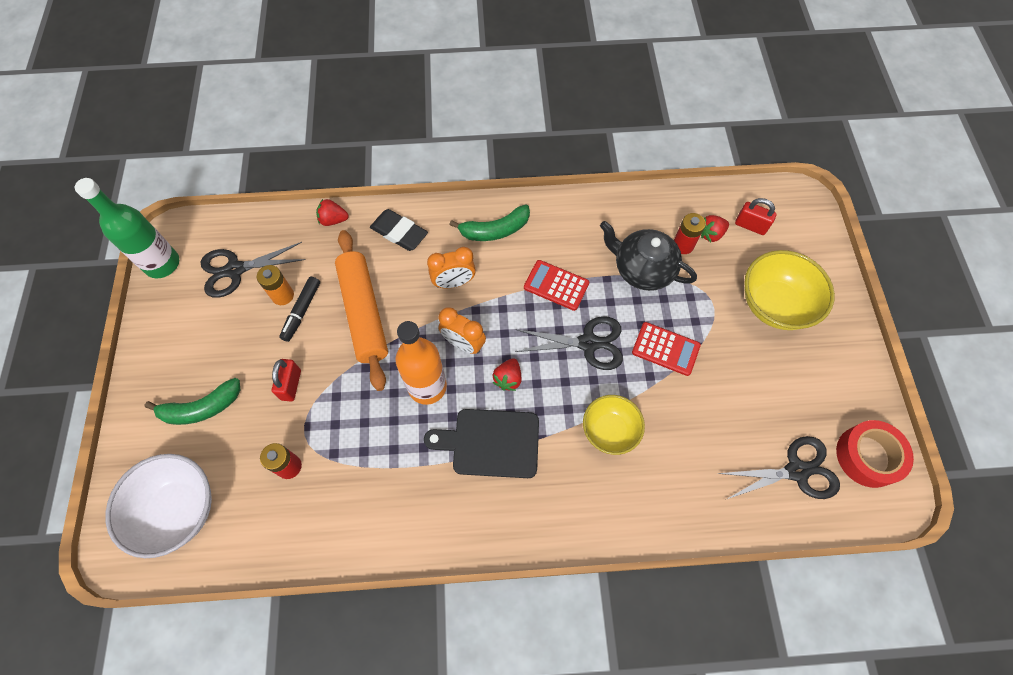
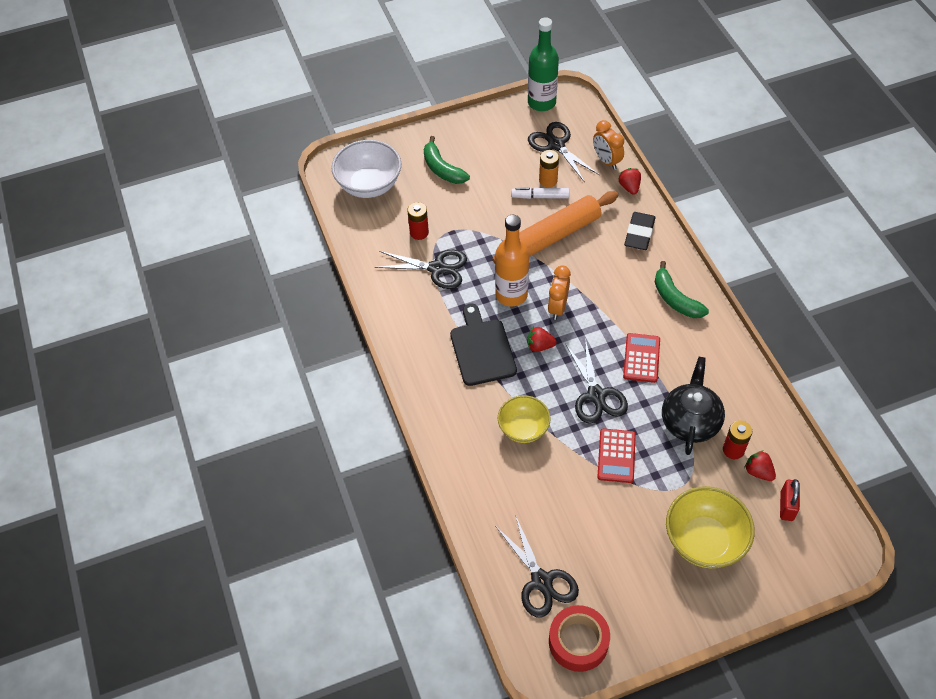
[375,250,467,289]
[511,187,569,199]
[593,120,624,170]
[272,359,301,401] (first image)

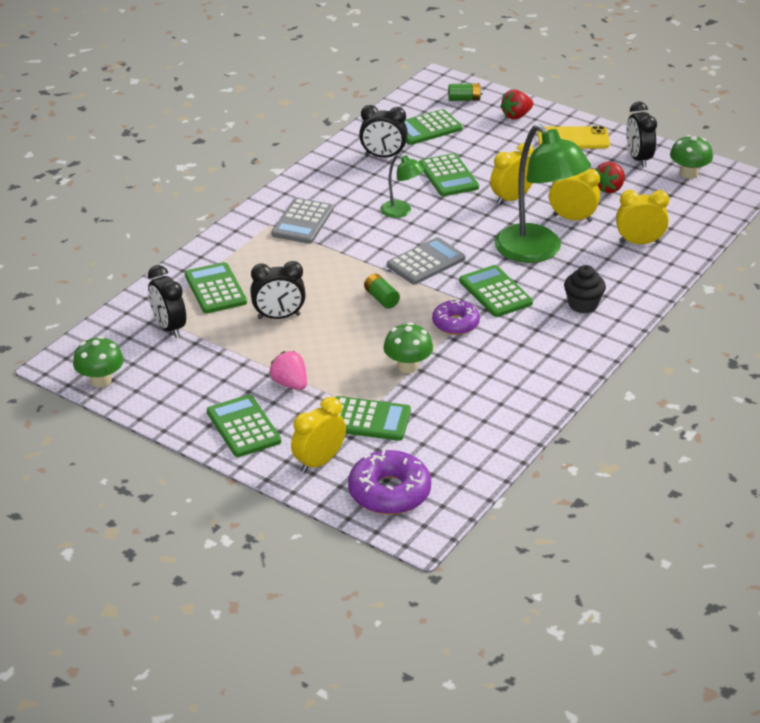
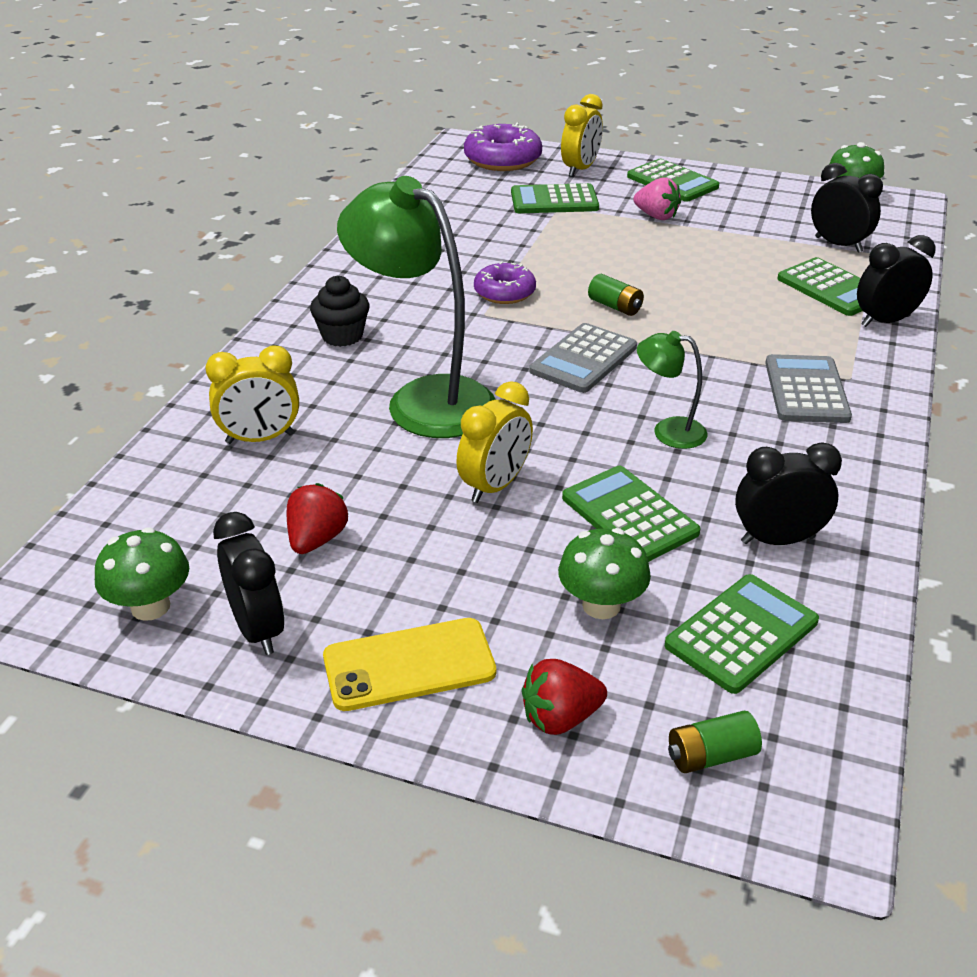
[522,659,607,735]
[558,528,651,619]
[857,235,936,327]
[459,265,533,317] (first image)
[549,169,600,222] (first image)

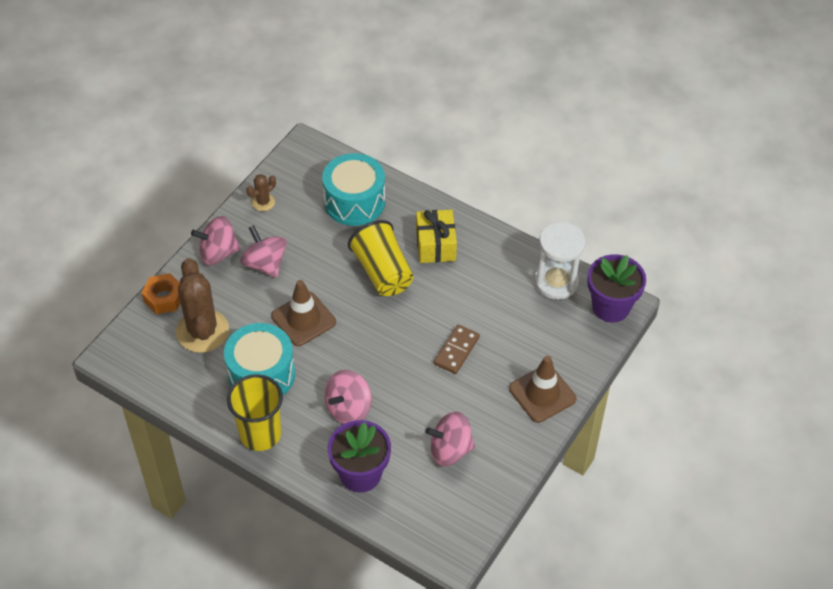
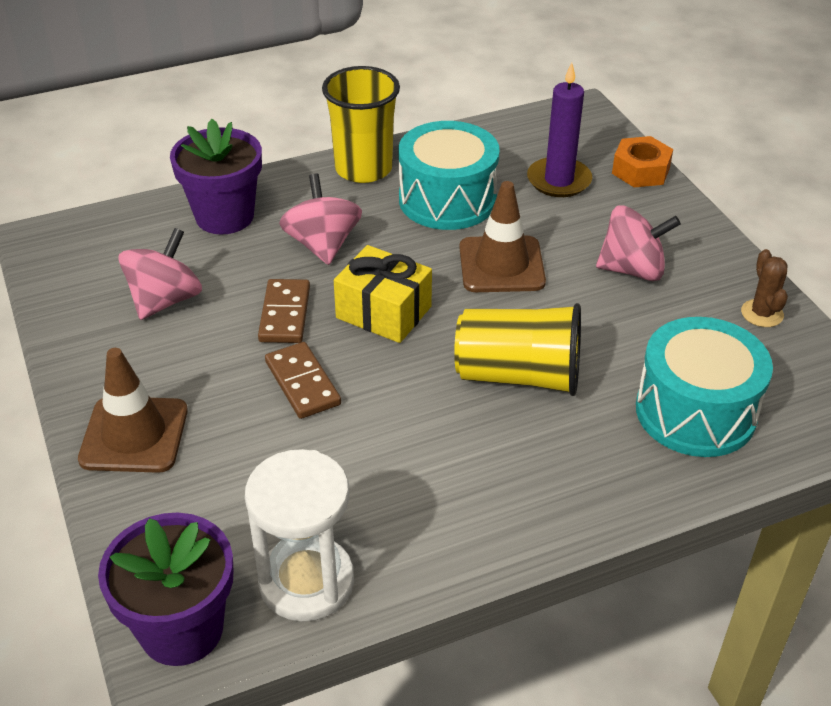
[258,279,310,343]
[334,245,432,343]
[527,63,592,197]
[191,216,240,265] (first image)

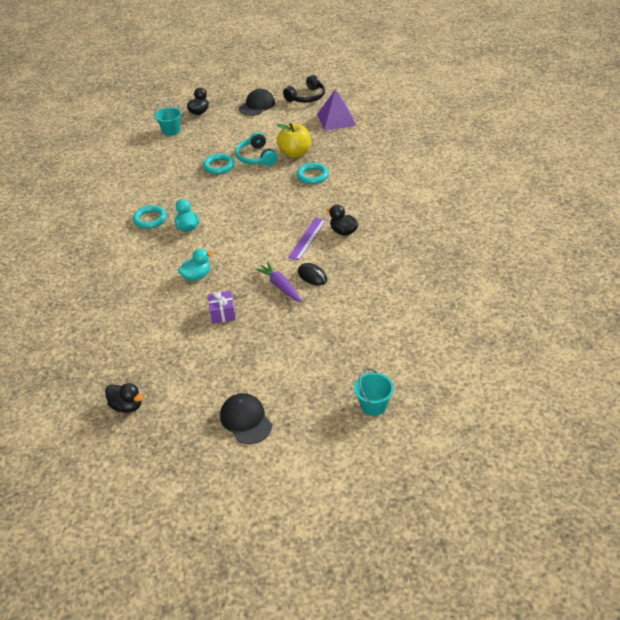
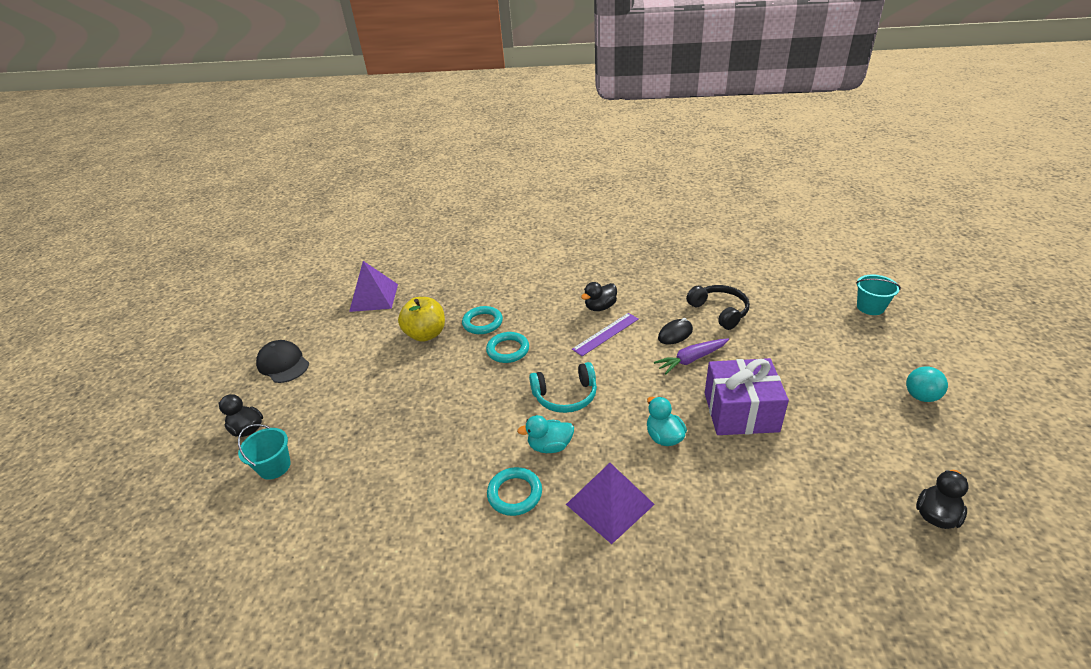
[486,332,529,363]
[529,362,597,413]
[566,463,655,544]
[572,313,639,356]
[686,285,750,330]
[705,358,789,435]
[906,367,948,402]

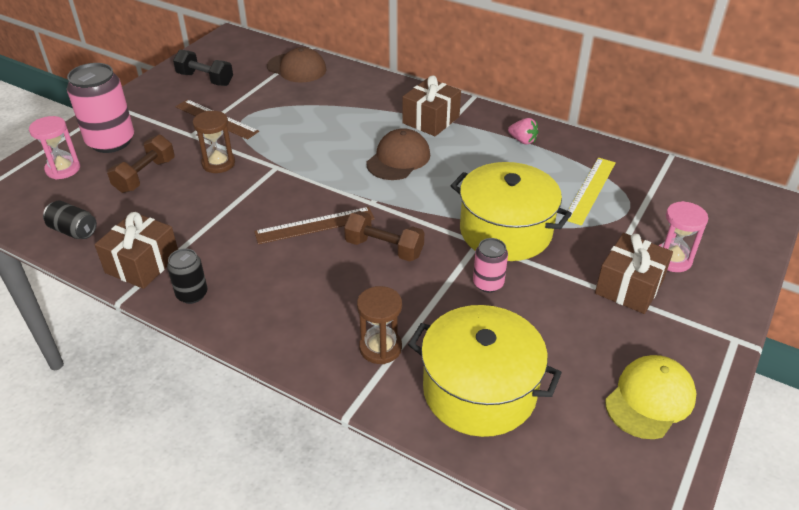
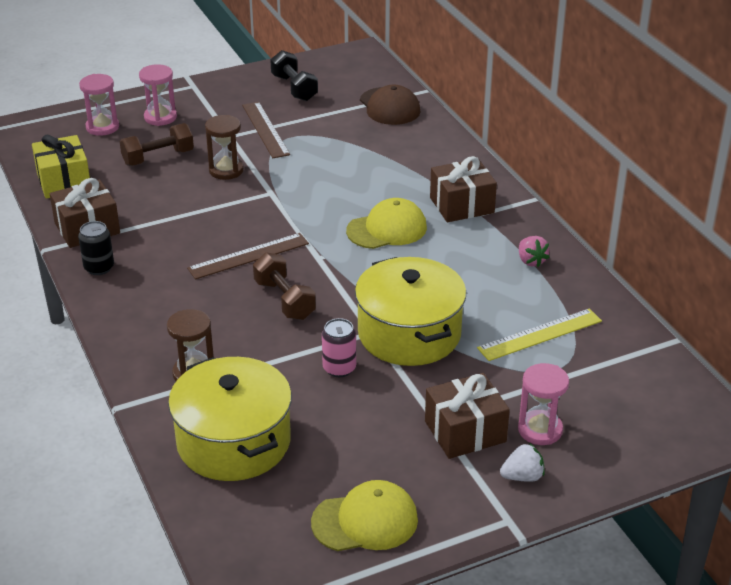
[32,134,90,199]
[139,64,177,126]
[187,233,309,279]
[346,198,427,249]
[500,443,545,482]

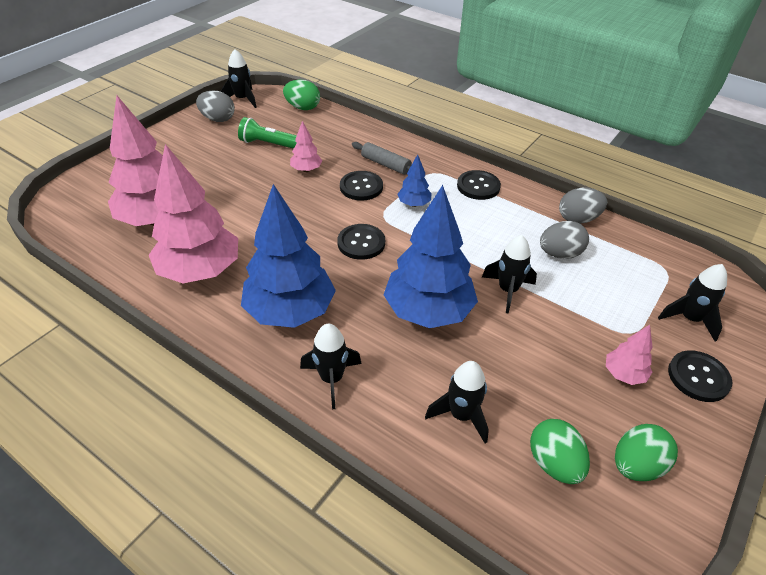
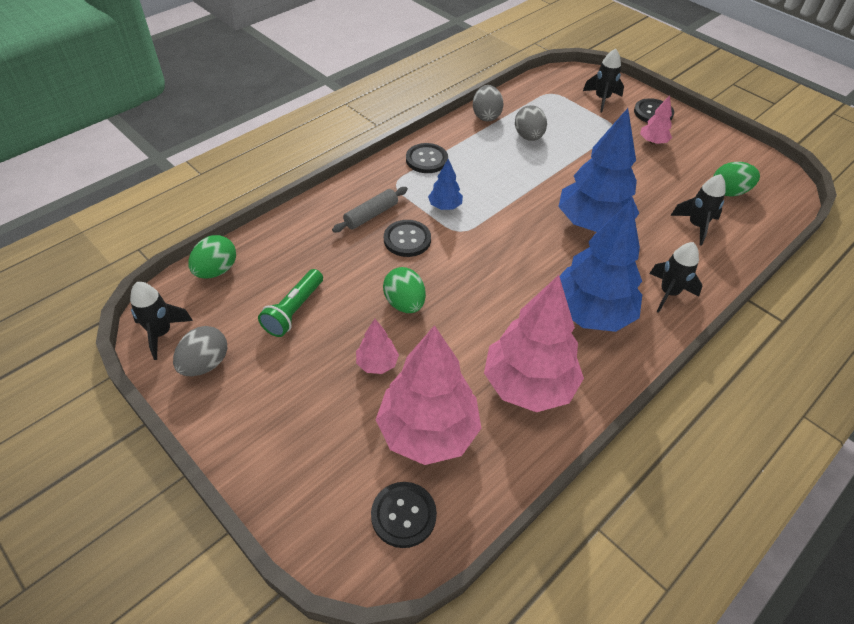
[356,319,399,374]
[371,482,437,548]
[383,267,426,313]
[482,235,537,314] (first image)

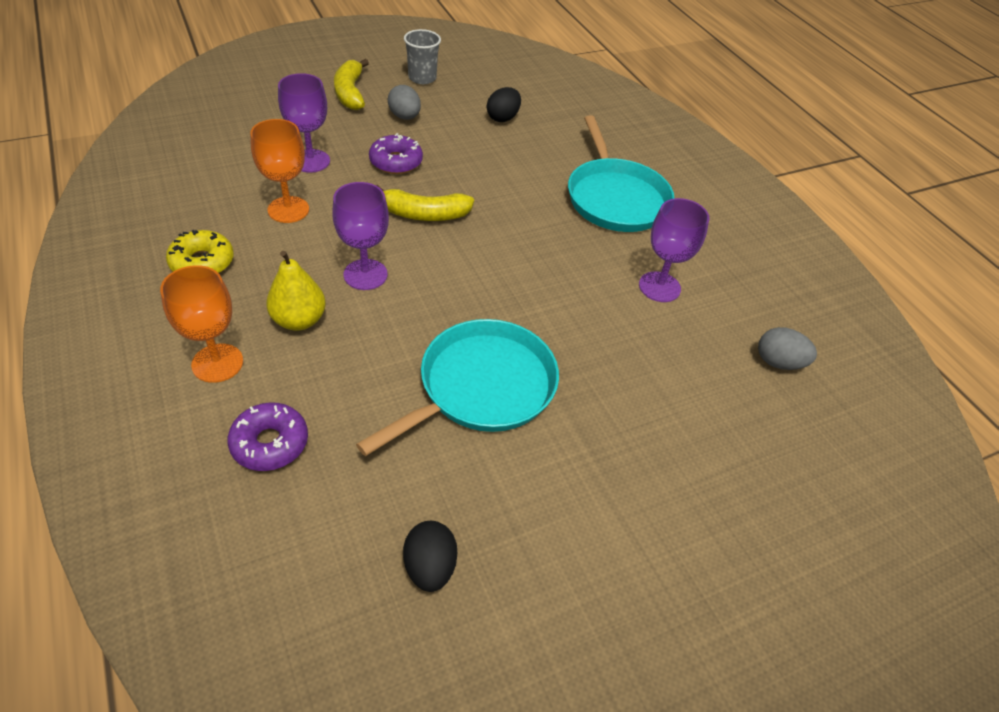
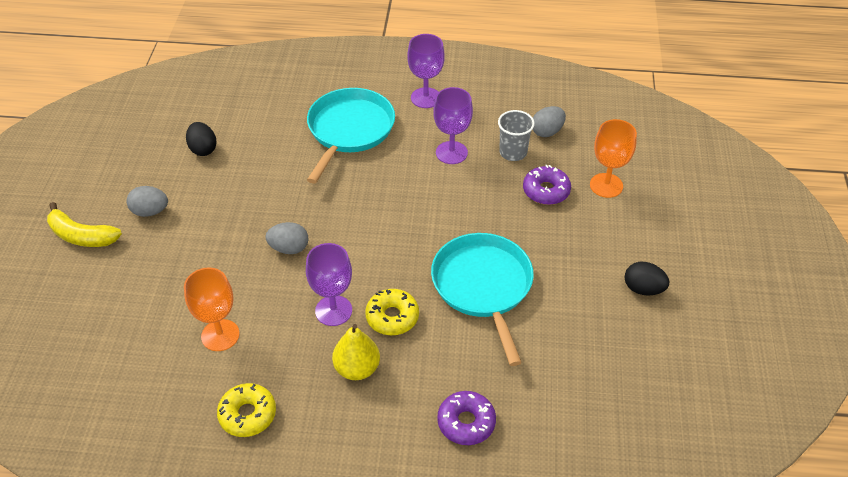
[265,222,308,254]
[307,88,395,184]
[365,289,419,335]
[407,34,445,108]
[498,110,535,161]
[523,165,571,205]
[590,119,637,198]
[625,262,669,296]

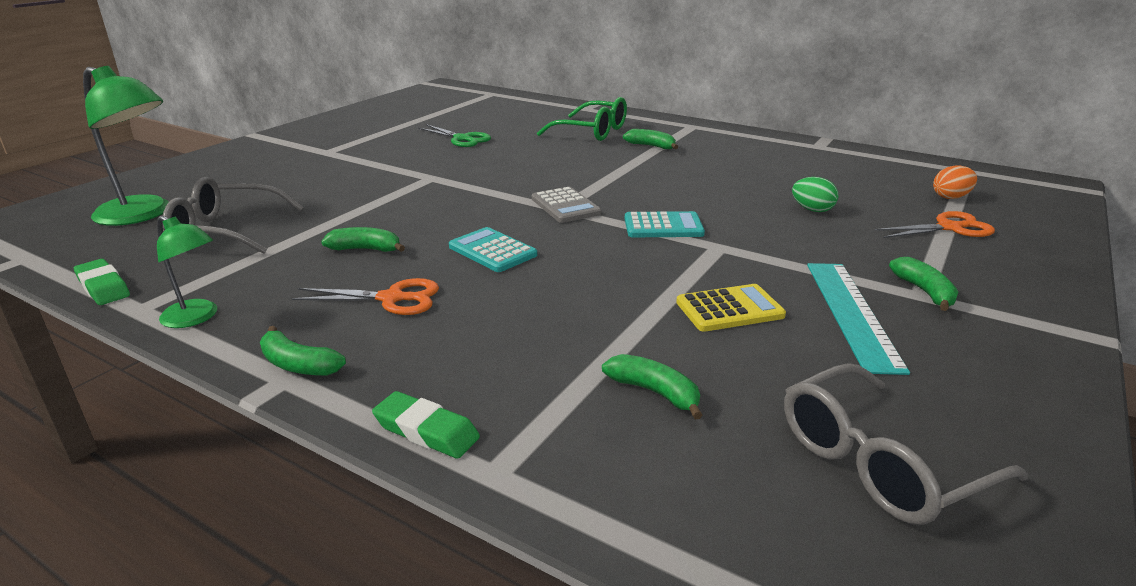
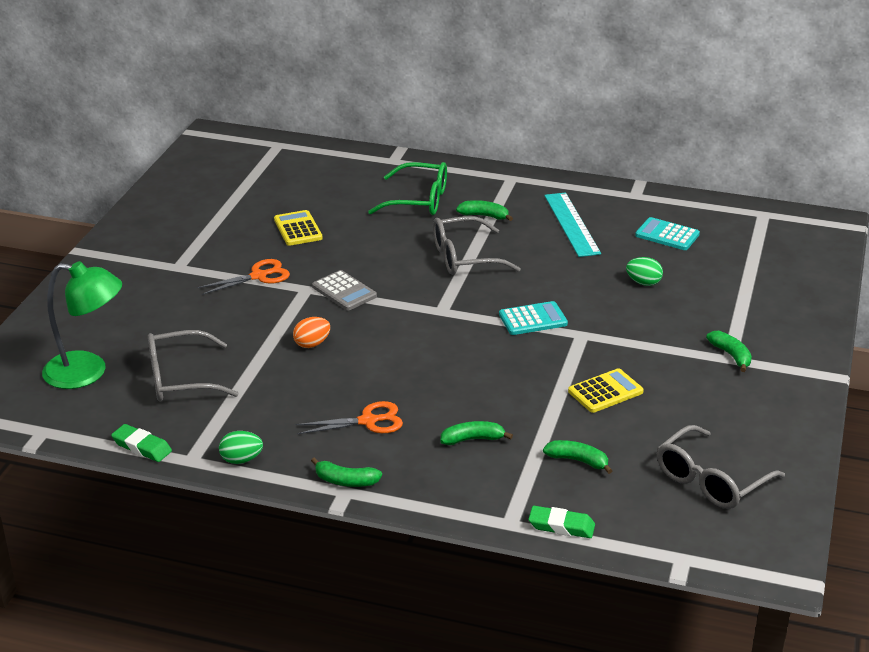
[197,259,290,295]
[219,431,263,464]
[274,210,323,246]
[293,317,330,348]
[312,270,377,310]
[433,216,521,275]
[440,421,513,445]
[529,506,595,538]
[544,192,601,257]
[635,217,700,250]

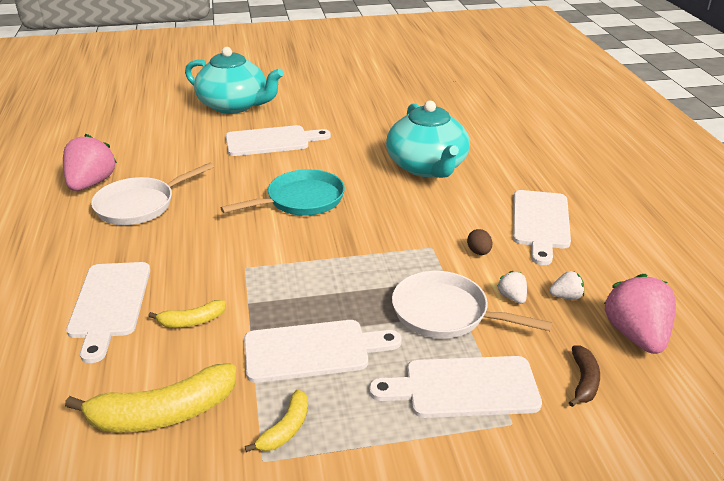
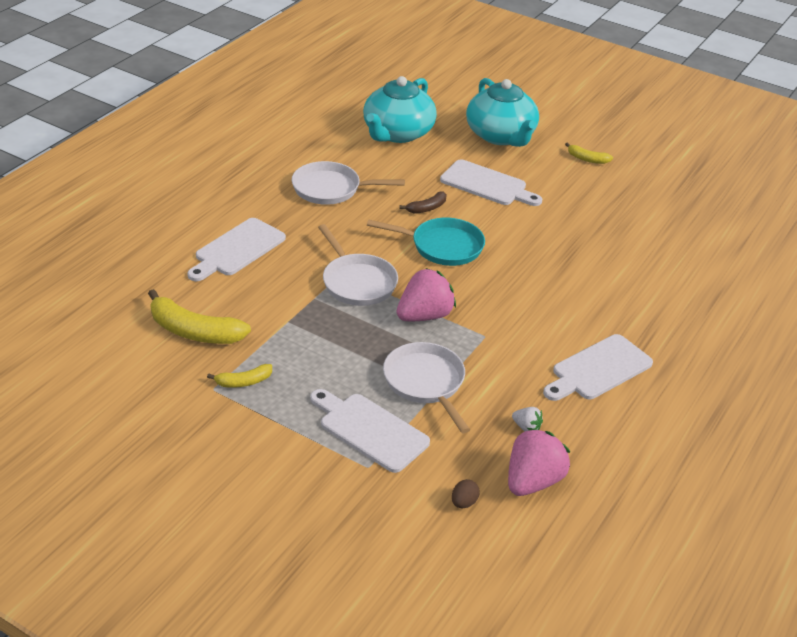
[318,224,398,306]
[363,76,437,143]
[396,268,456,321]
[399,191,447,214]
[452,479,480,508]
[565,142,613,164]
[244,320,401,383] (first image)
[497,271,527,304] (first image)

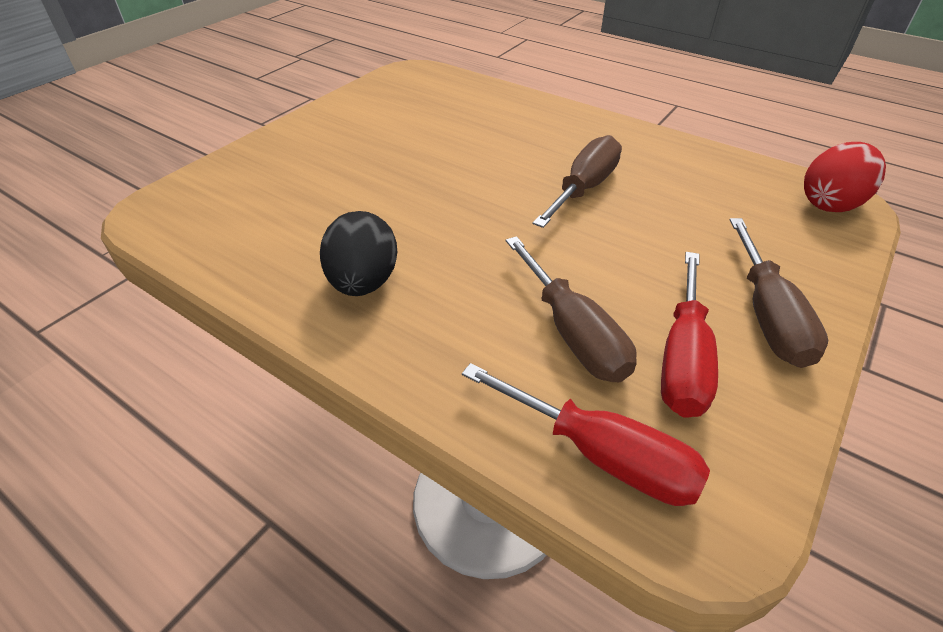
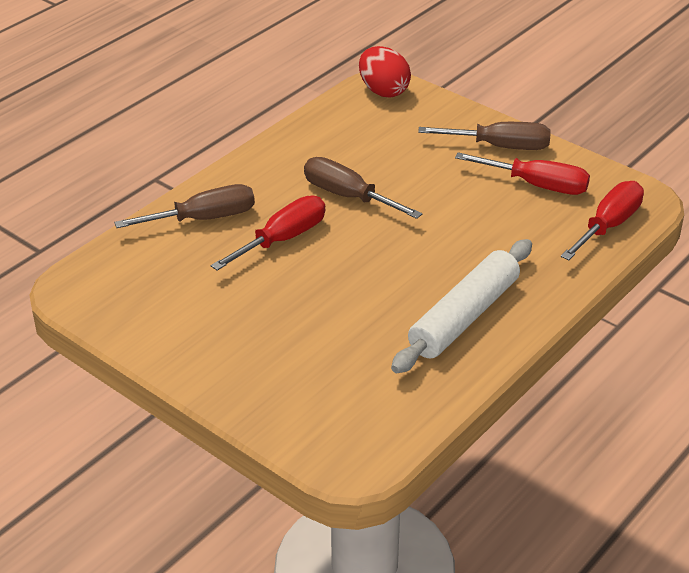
[114,184,255,228]
[211,196,325,271]
[391,239,532,374]

